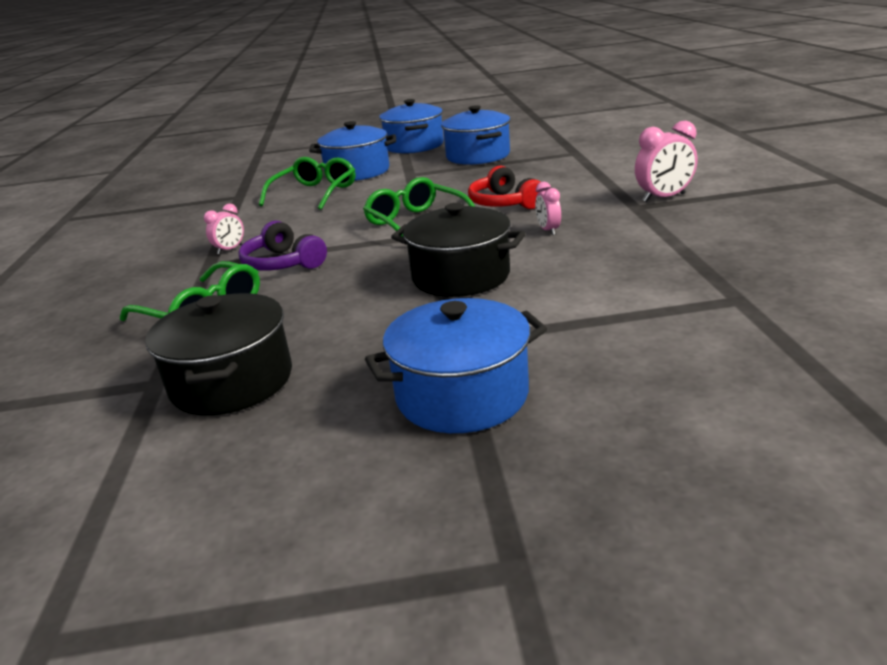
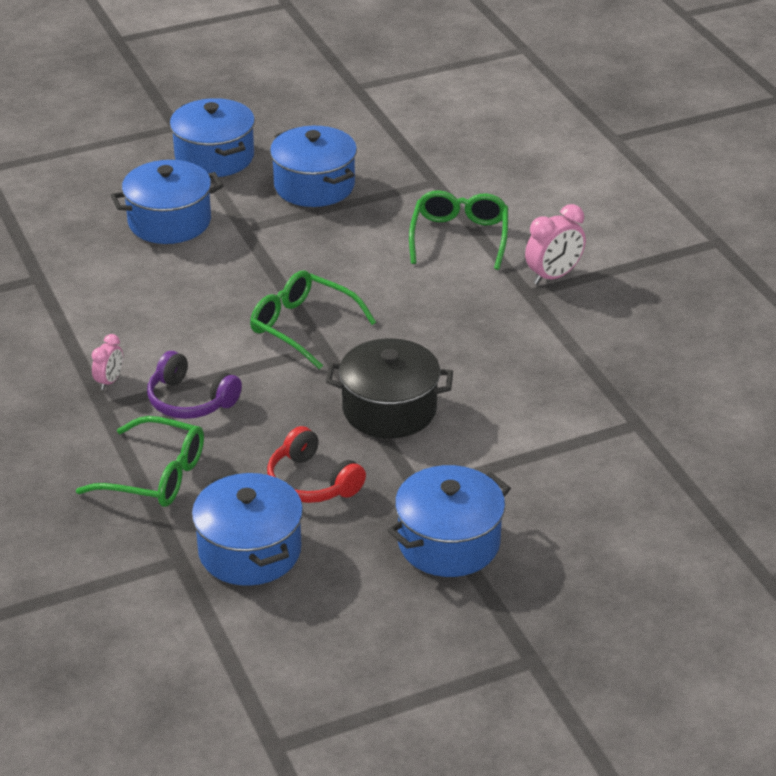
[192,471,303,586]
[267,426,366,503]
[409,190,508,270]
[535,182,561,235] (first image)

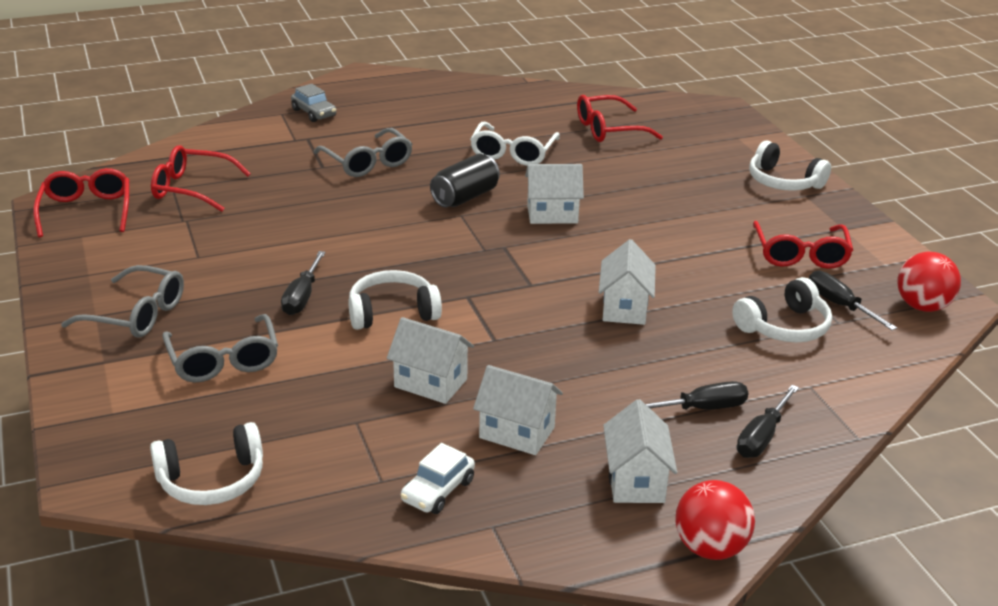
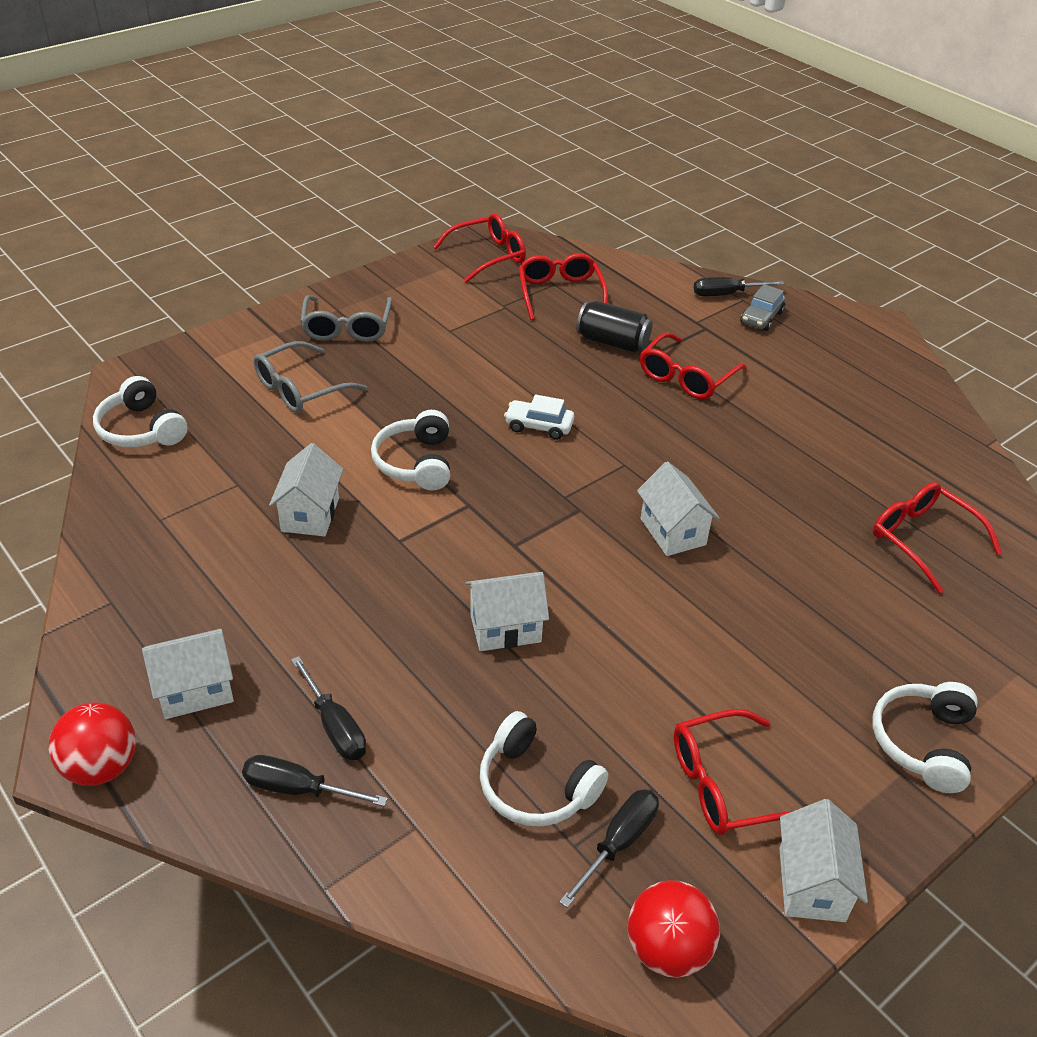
[371,410,450,491]
[504,394,574,440]
[576,301,652,353]
[640,332,747,399]
[694,277,784,297]
[779,799,868,922]
[470,122,560,166] (first image)

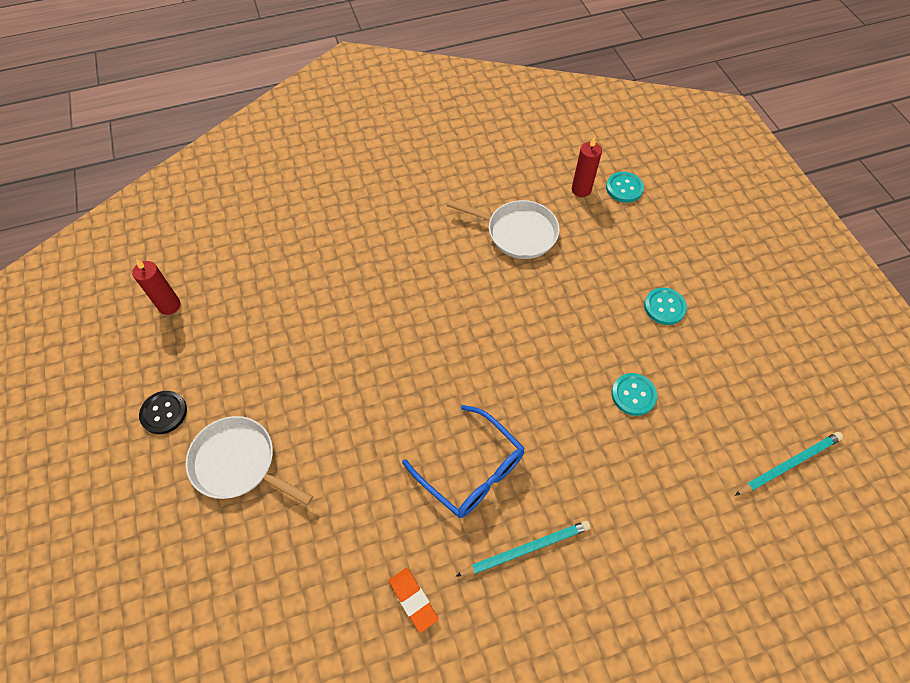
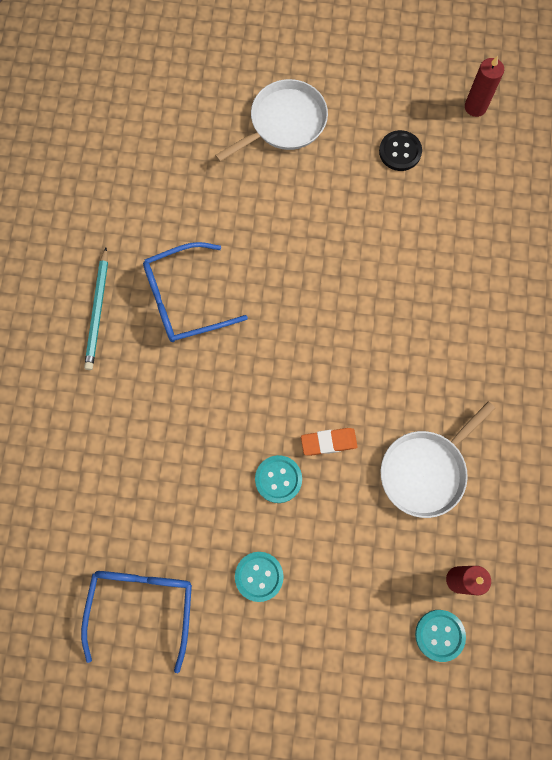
[81,571,192,673]
[255,455,302,503]
[301,428,358,456]
[379,130,422,171]
[735,432,843,496] (first image)

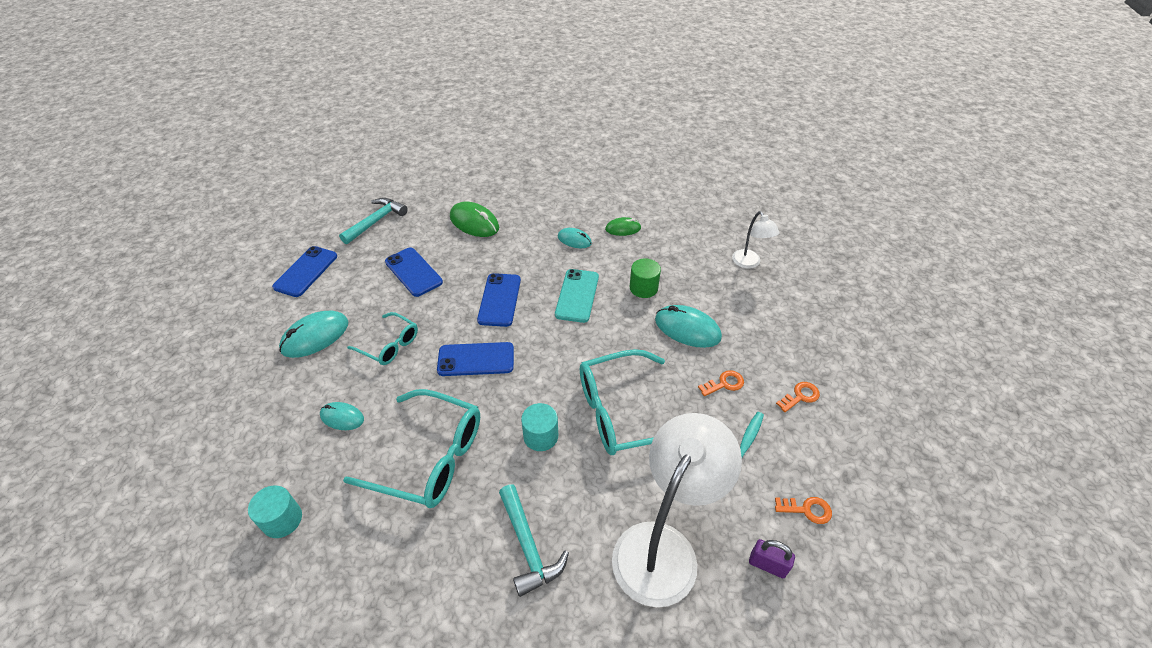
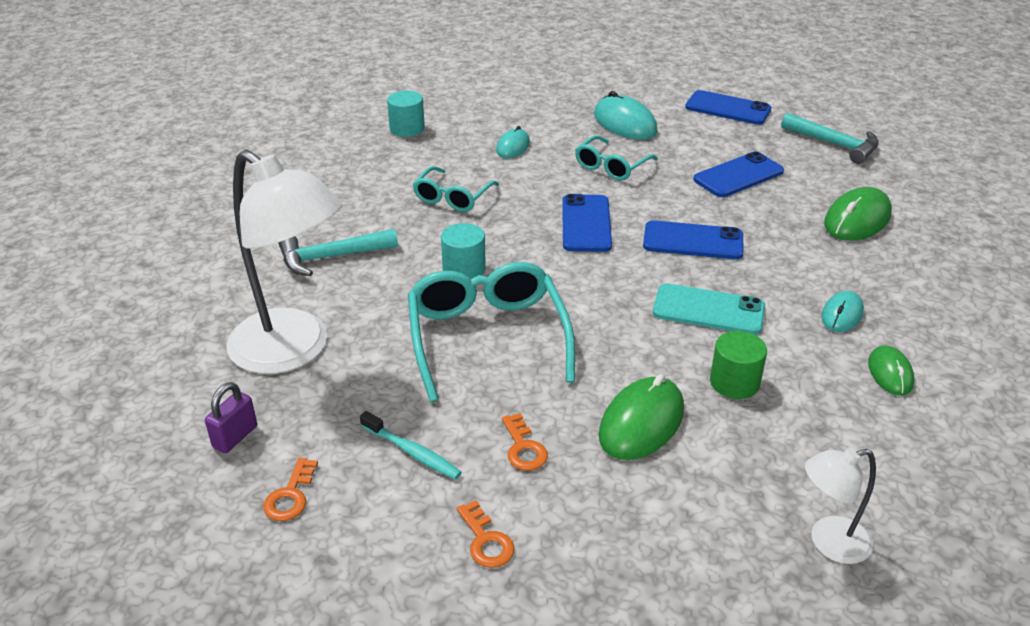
[412,166,499,212]
[599,374,684,460]

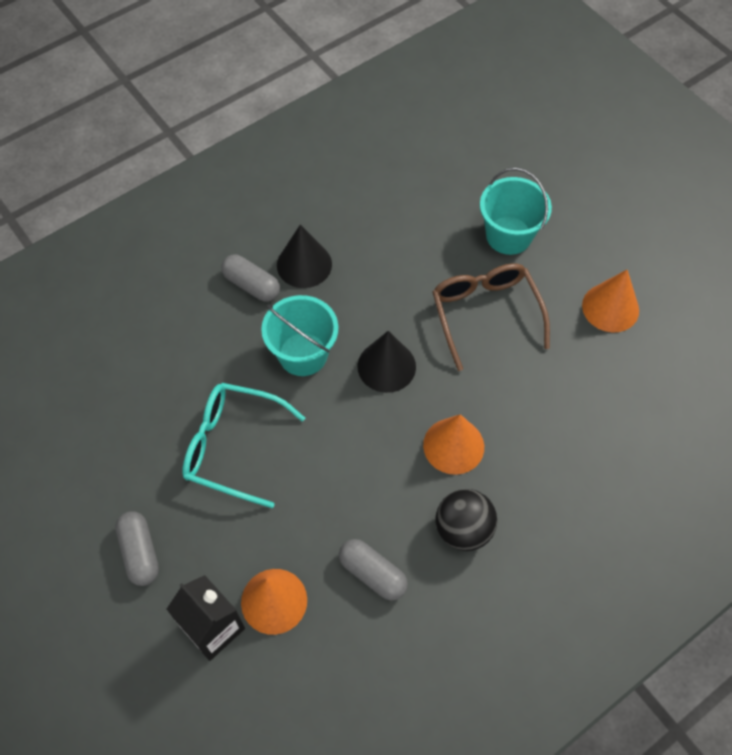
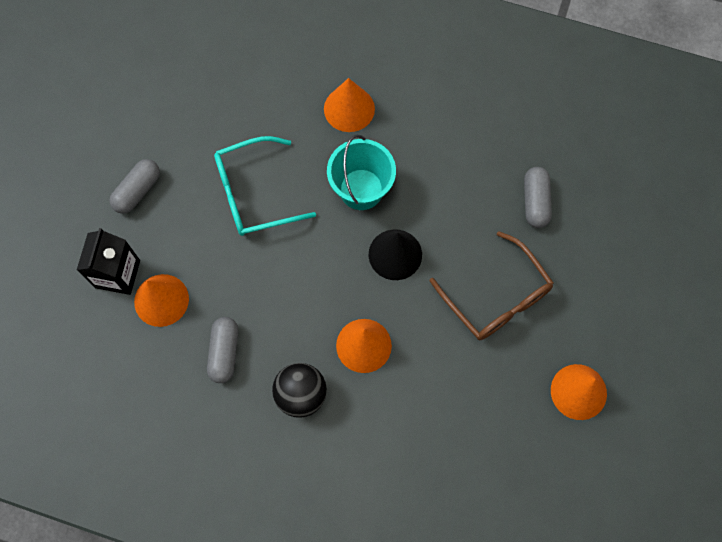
[214,136,316,236]
[324,78,375,132]
[430,231,554,340]
[524,167,552,228]
[277,224,332,288] (first image)
[480,167,552,255] (first image)

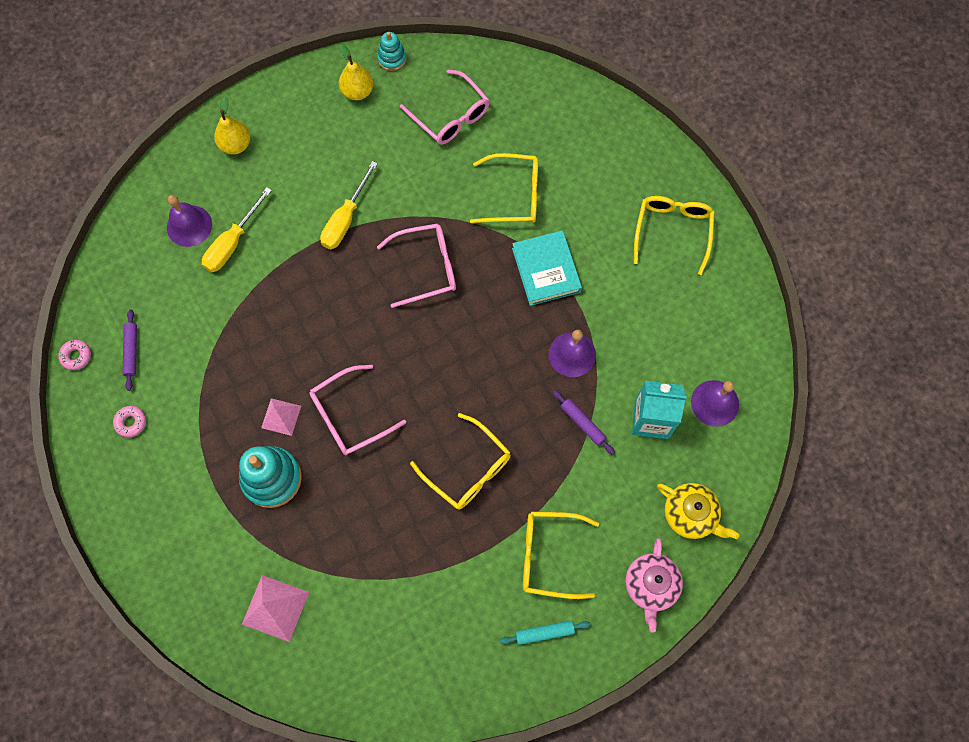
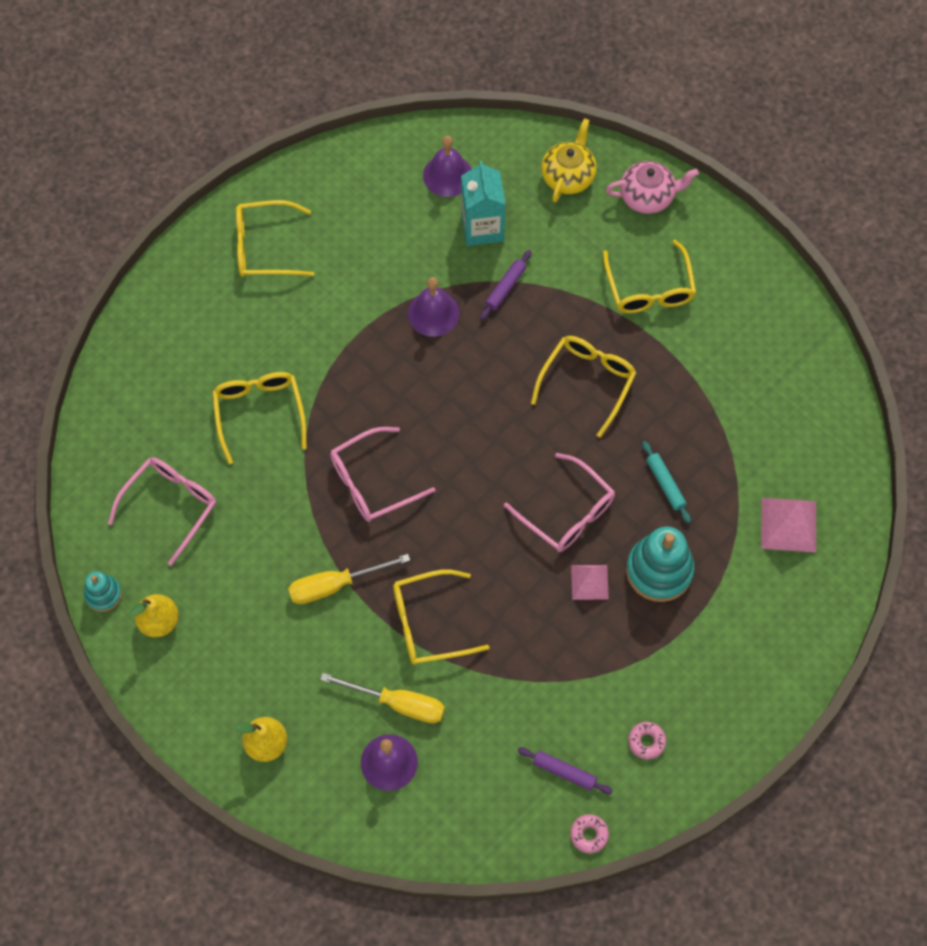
[288,554,410,604]
[330,427,436,522]
[393,569,490,665]
[518,747,613,794]
[642,441,691,523]
[512,230,582,306] (first image)

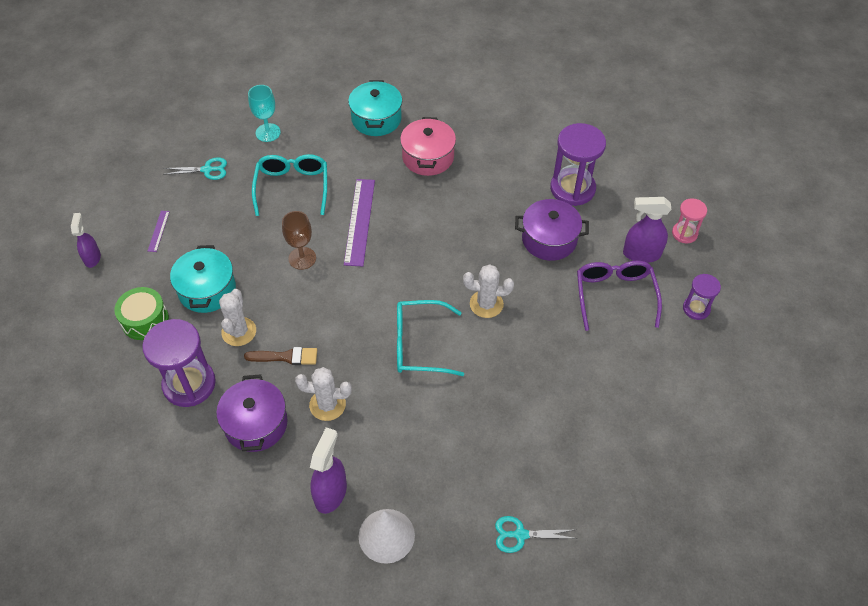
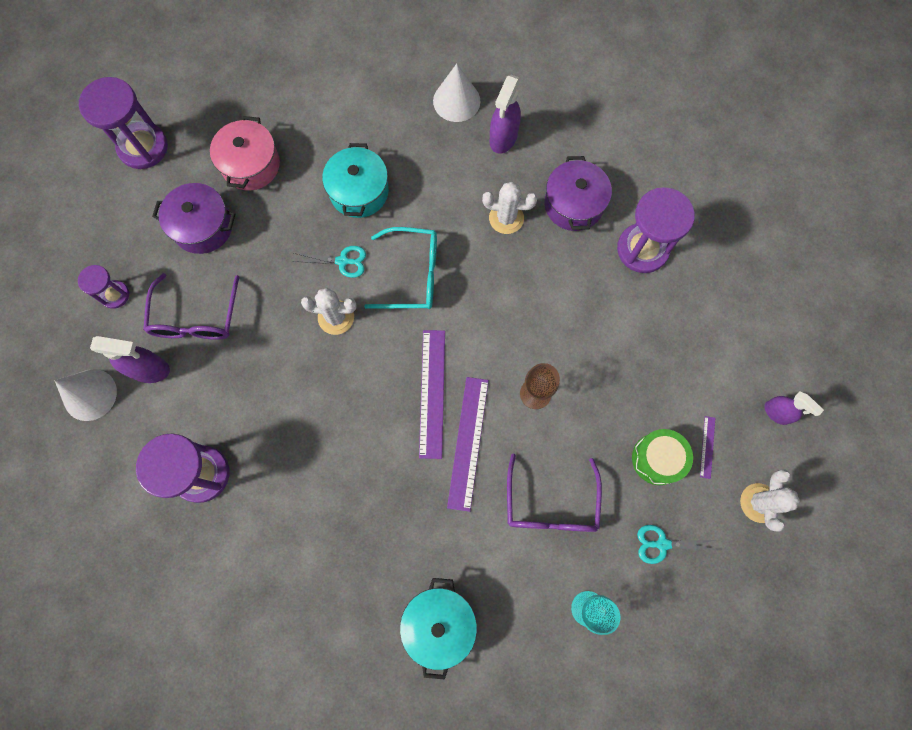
[54,369,117,421]
[79,77,168,169]
[152,183,236,254]
[210,116,280,191]
[292,246,366,278]
[322,143,389,218]
[419,330,445,459]
[507,453,602,532]
[632,429,693,485]
[740,469,800,532]
[764,391,824,425]
[244,347,317,365] (first image)

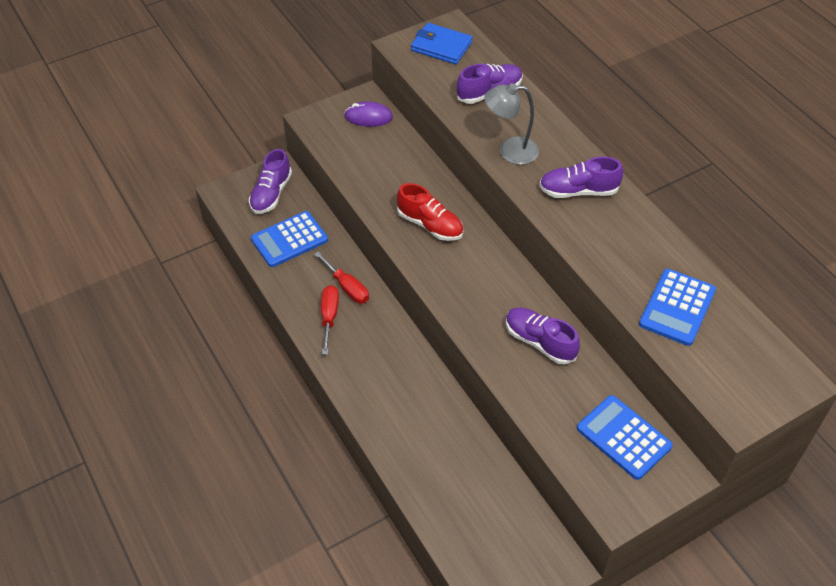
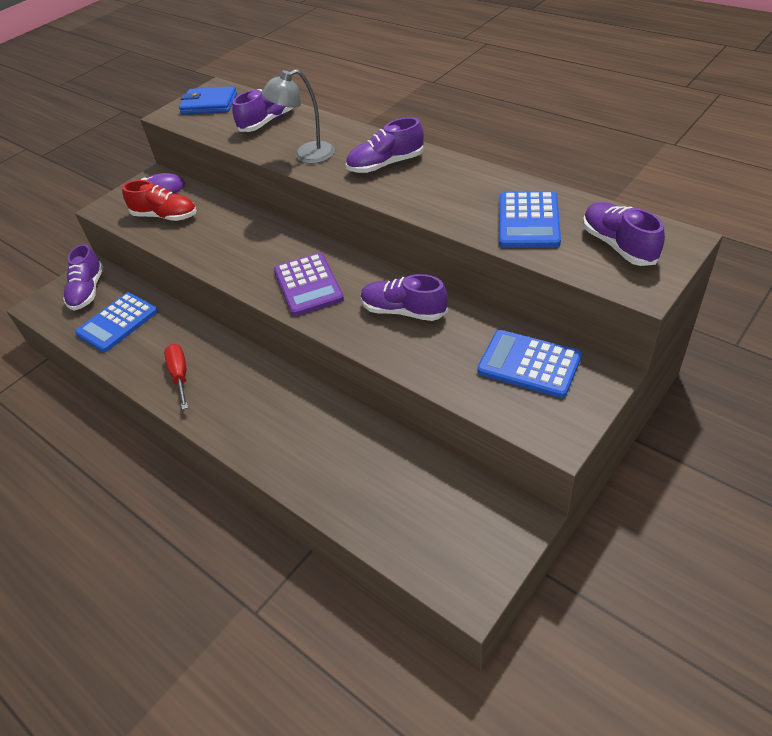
[122,180,197,221]
[274,253,344,316]
[583,202,665,266]
[314,251,369,303] (first image)

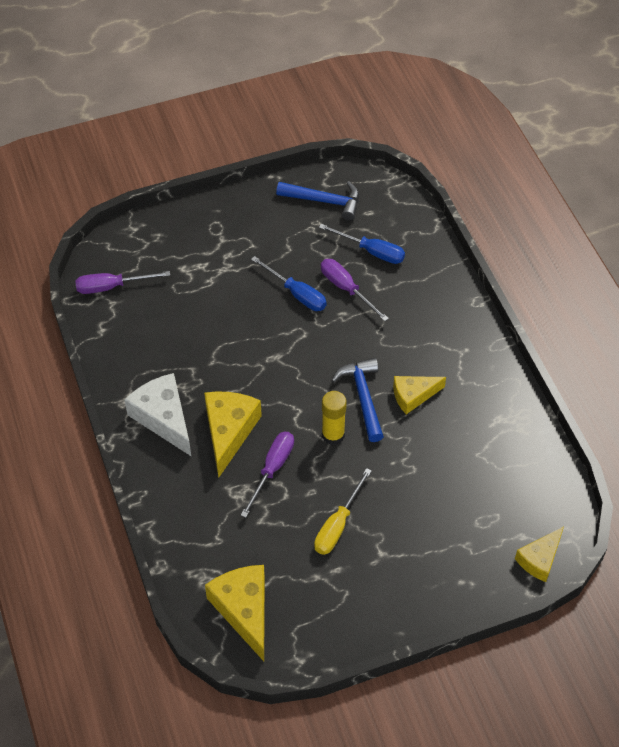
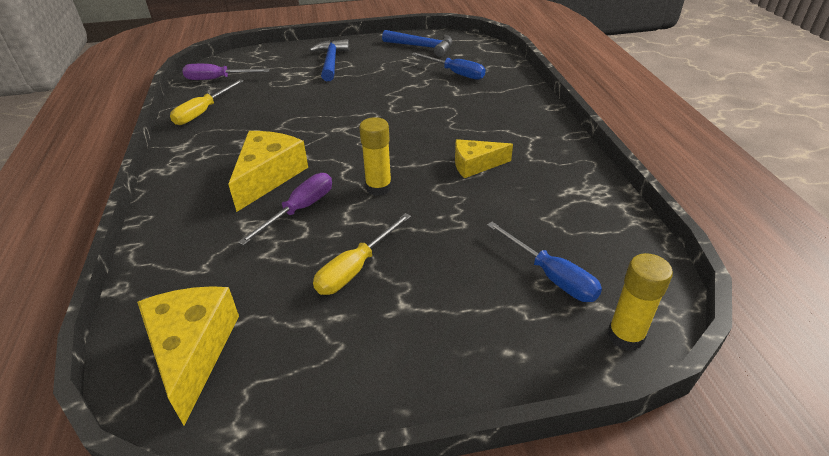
[170,79,244,125]
[309,39,349,81]
[487,222,602,302]
[607,253,673,351]
[124,373,192,457] (first image)
[321,259,389,321] (first image)

